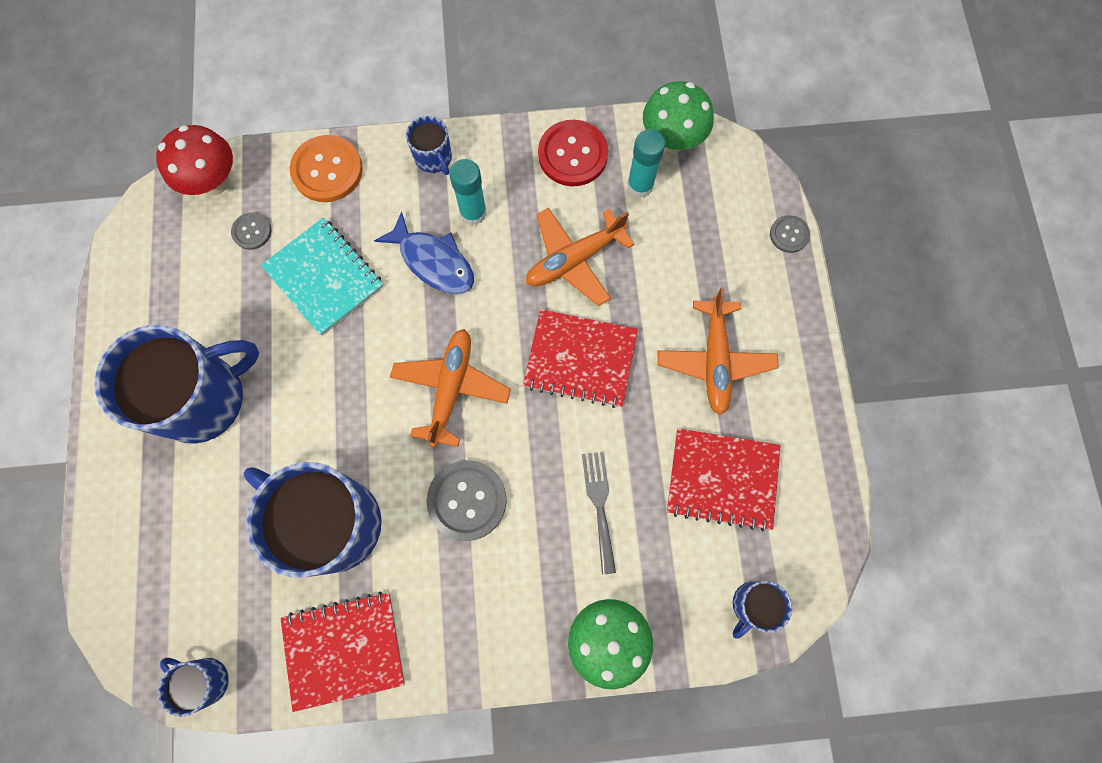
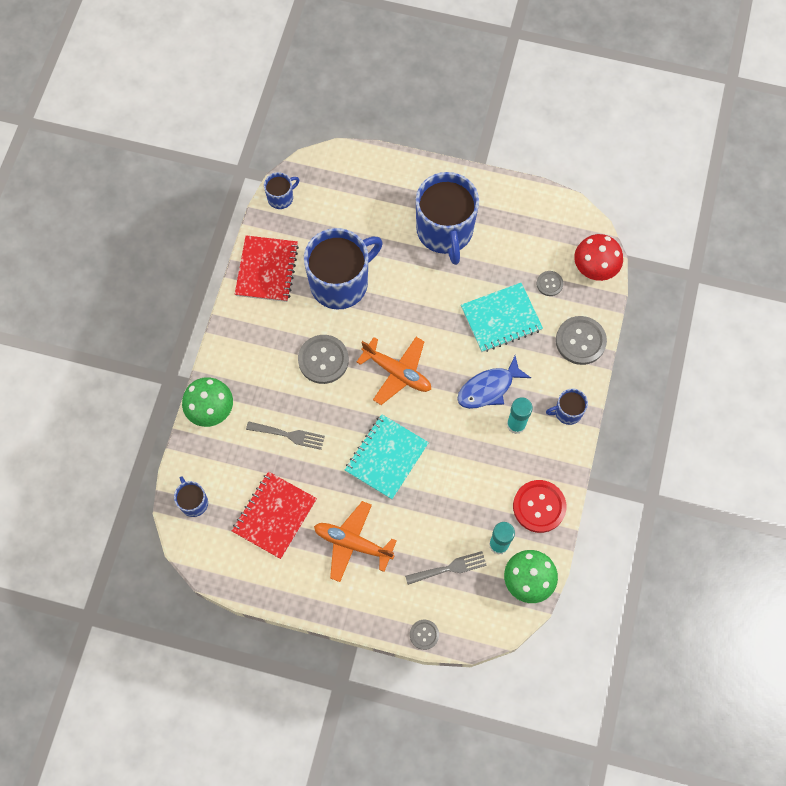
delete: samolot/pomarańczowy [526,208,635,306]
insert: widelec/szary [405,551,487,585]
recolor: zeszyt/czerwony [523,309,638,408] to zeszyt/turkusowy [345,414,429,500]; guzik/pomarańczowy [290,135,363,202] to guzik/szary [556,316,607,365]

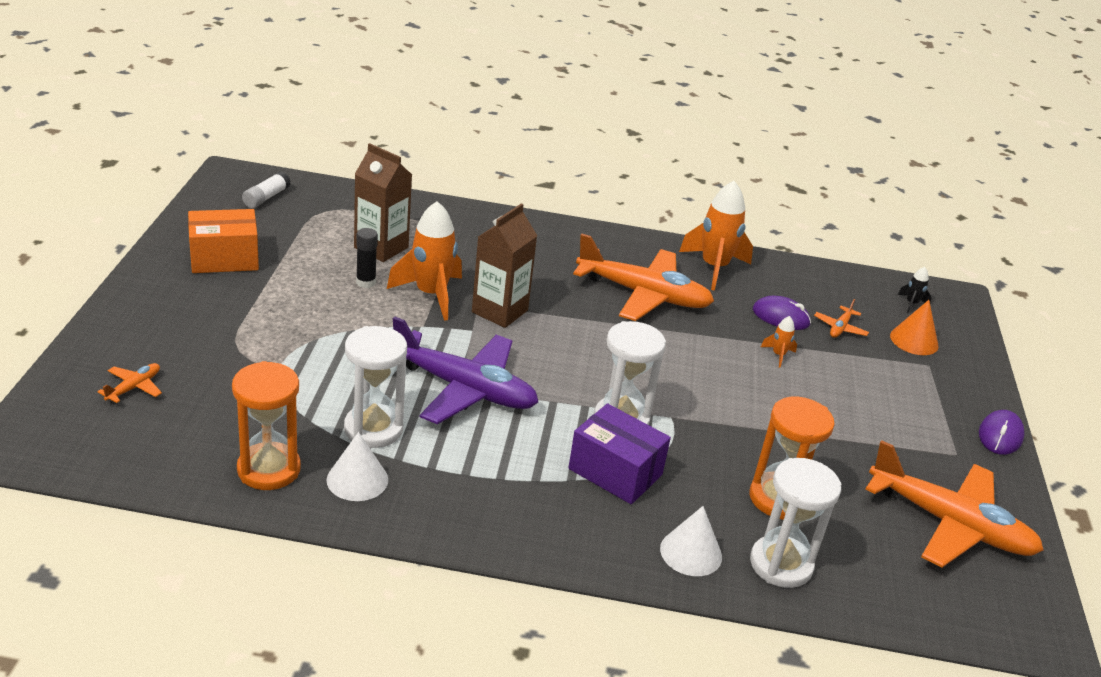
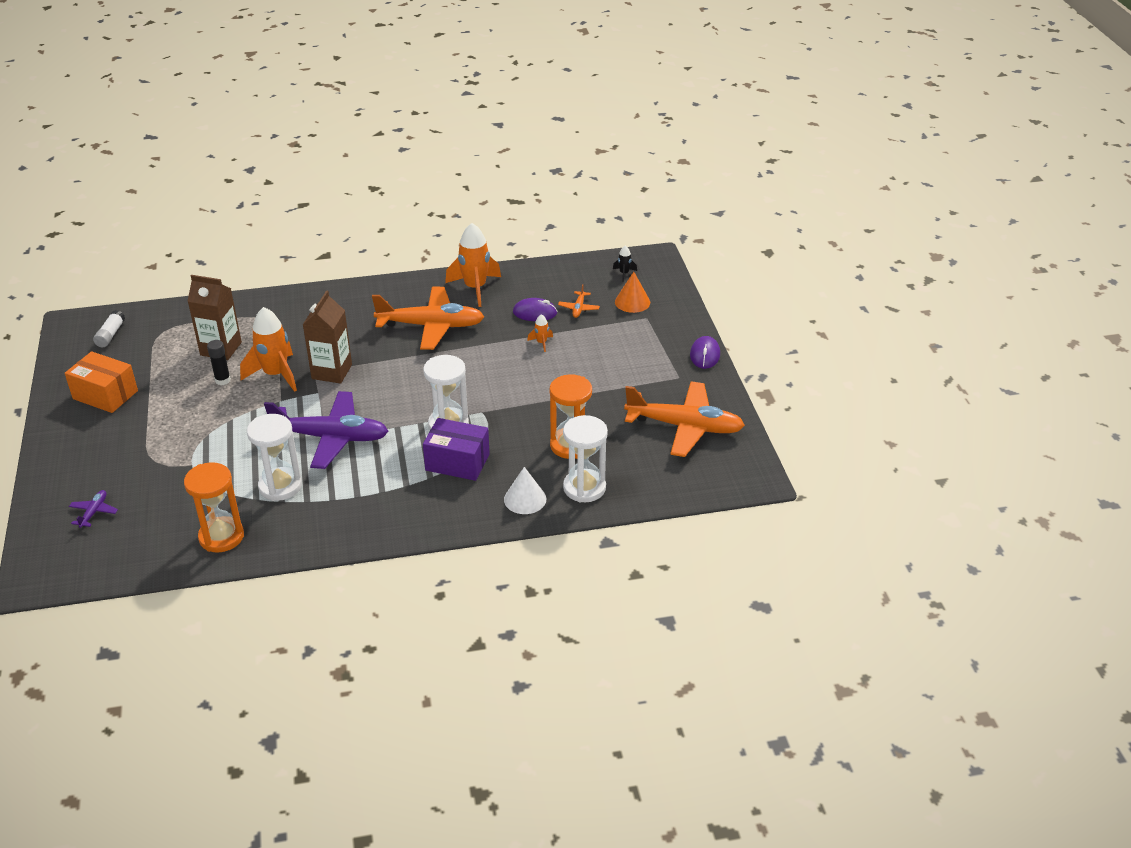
delete: stożek/biały [327,432,388,501]
recolor: samolot/pomarańczowy [97,363,162,403] to samolot/fioletowy [69,490,118,528]
rotate: pudełko/pomarańczowy [188,209,259,273] = [65,351,138,413] 60 degrees clockwise

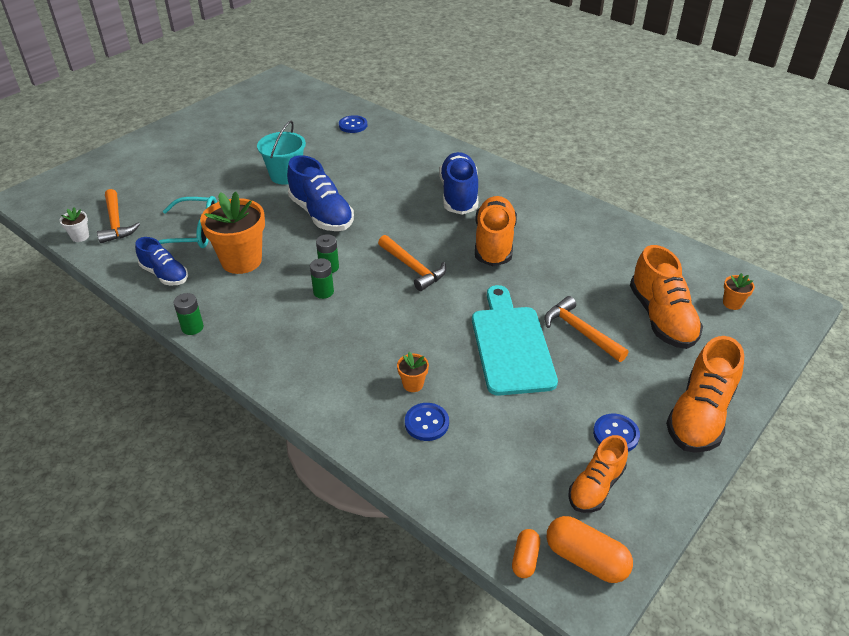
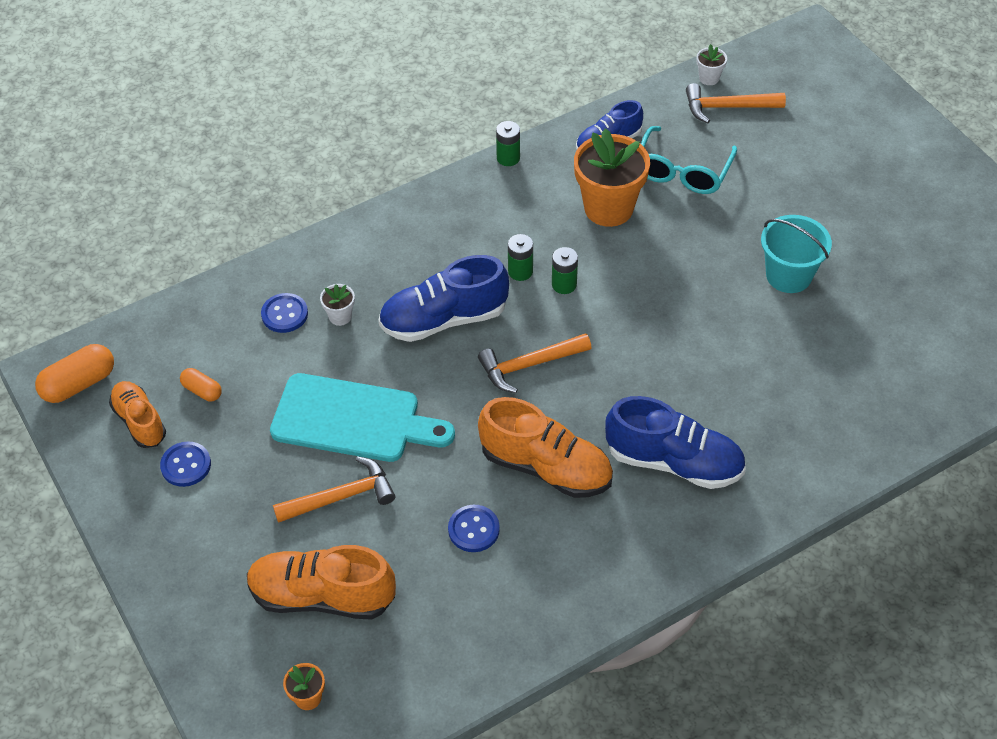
delete: but/pomarańczowy [666,336,744,453]
move: kapsułka/pomarańczowy [512,529,540,578] to [180,368,222,401]; but/niebieski [287,155,354,231] to [378,255,509,342]; guzik/niebieski [339,115,367,133] to [448,505,500,552]
recolor: doniczka/pomarańczowy [397,352,429,392] to doniczka/biały [320,284,355,326]

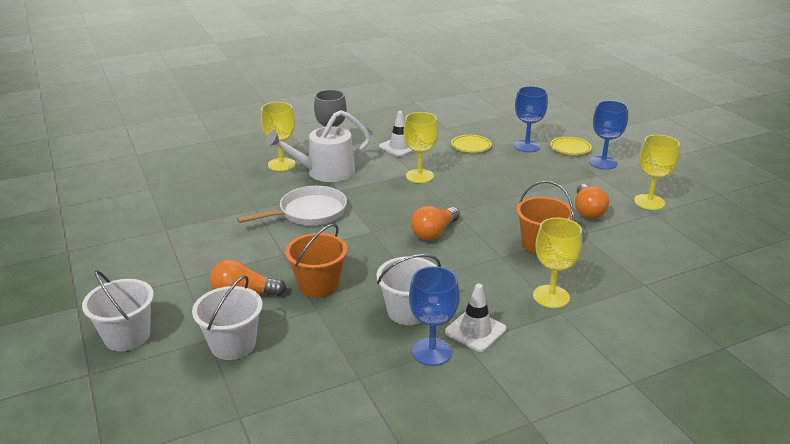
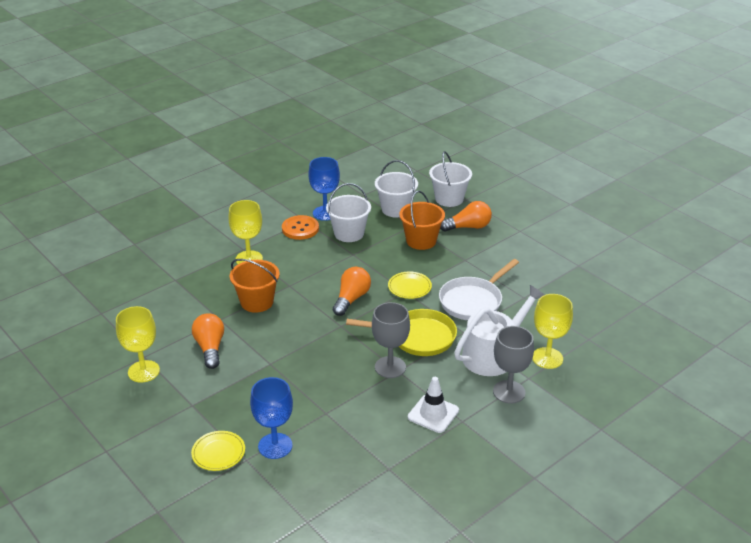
delete: kielich/niebieski [589,101,628,170]
insert: patelnia/żółty [346,309,457,356]
move: wiadro/biały [82,270,154,351] to [375,160,418,217]; talerz/żółty [451,135,492,153] to [388,271,432,299]
replace: pachołek/biały [445,284,507,352] to guzik/pomarańczowy [282,215,319,240]
recolor: kielich/żółty [404,112,438,183] to kielich/szary [372,302,410,378]

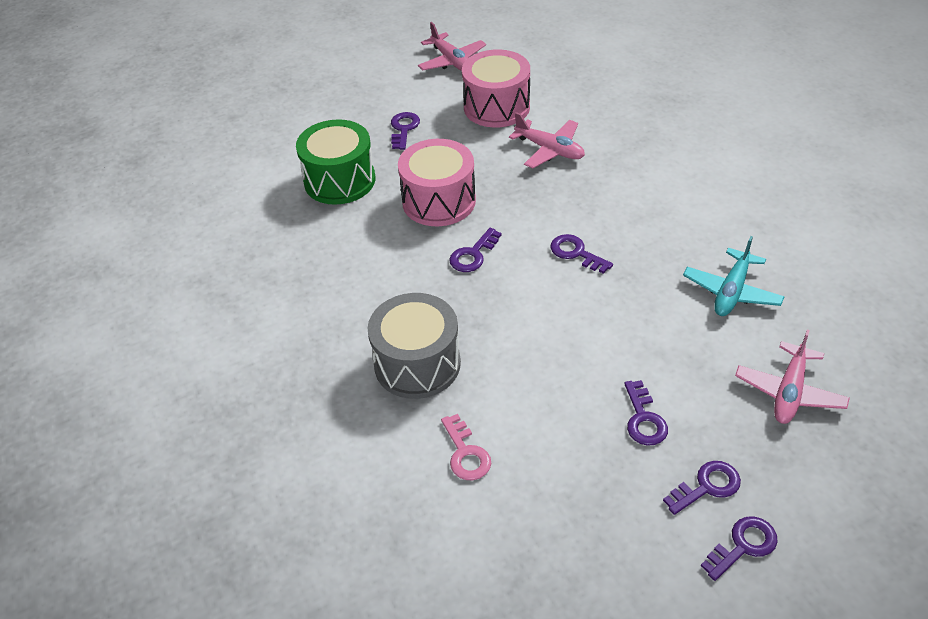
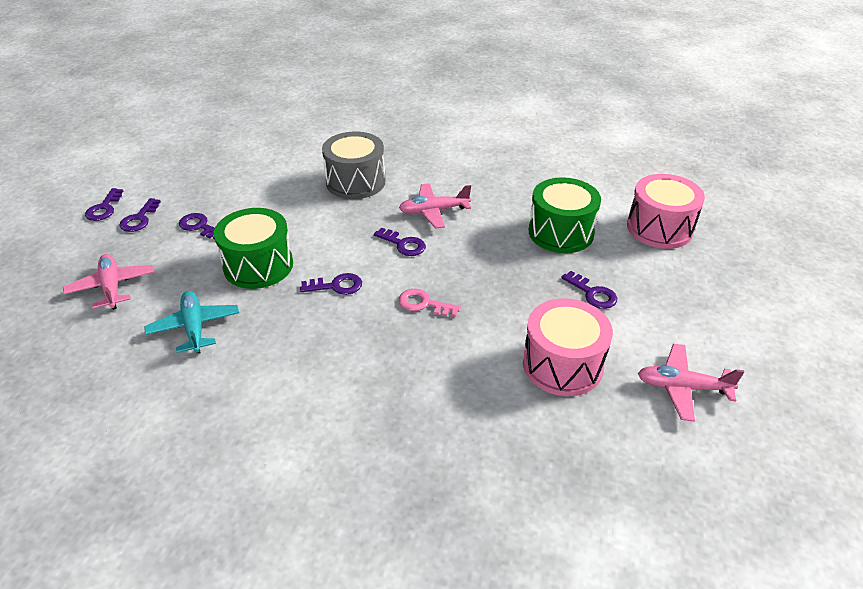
insert: bęben/zielony [214,208,293,289]
move: samolot/różowy [509,112,585,168] to [399,183,471,229]; klucz/różowy [441,414,491,480] to [399,289,461,317]; bęben/różowy [398,139,476,226] to [627,174,705,249]
rotate: klucz/fioletowy [449,227,502,272] = [374,228,426,256] 135 degrees clockwise

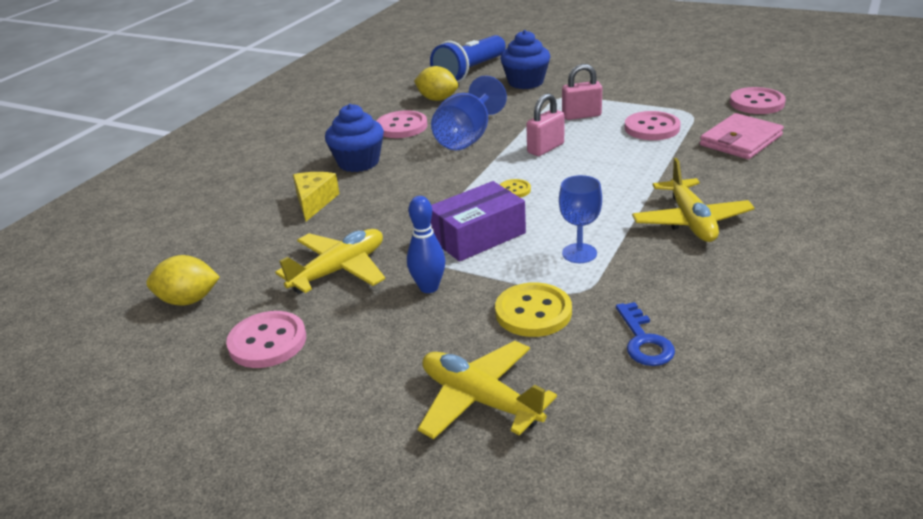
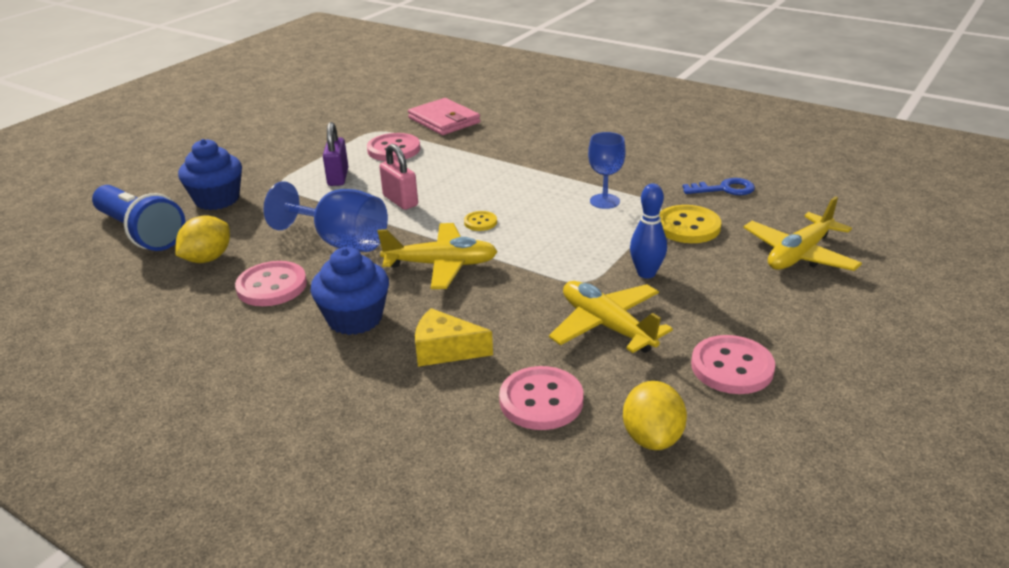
delete: pudełko/fioletowy [431,181,526,262]
move: samolot/żółty [632,158,755,242] to [377,223,498,289]; guzik/różowy [730,87,786,114] to [499,366,584,430]
recolor: kłódka/różowy [562,64,602,120] to kłódka/fioletowy [323,122,349,186]

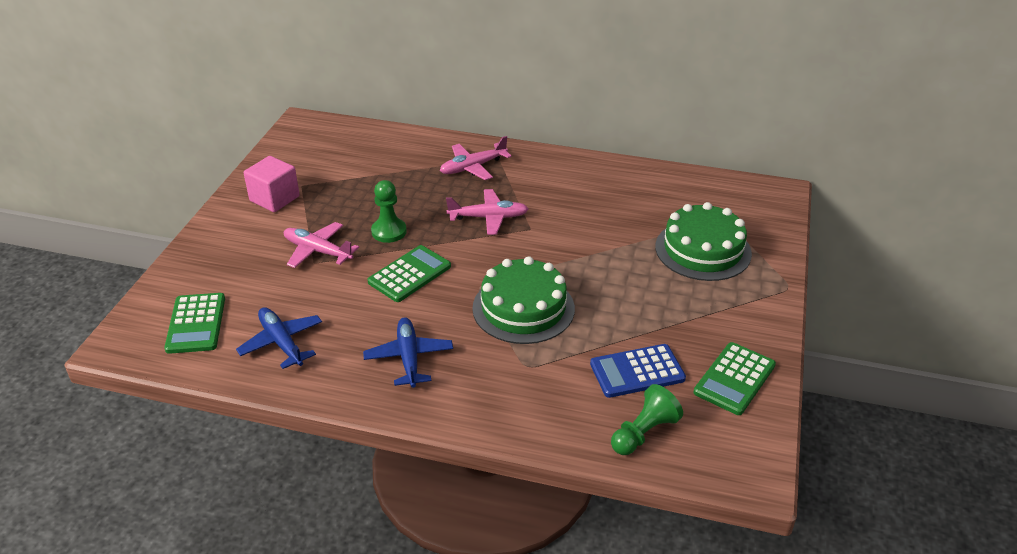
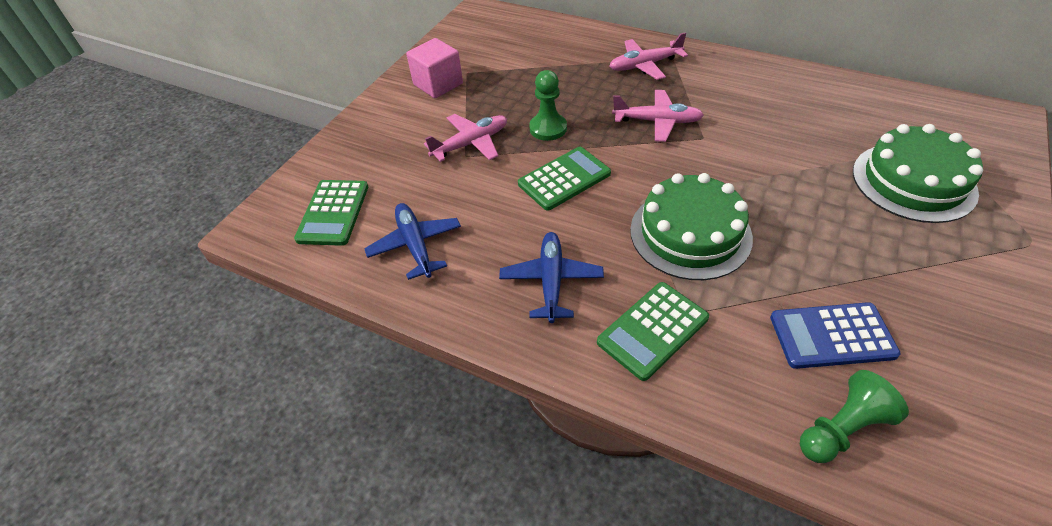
move: kalkulator/zielony [693,342,776,415] to [597,282,709,381]
rotate: samolot/różowy [284,222,359,268] = [424,114,507,162] 105 degrees clockwise

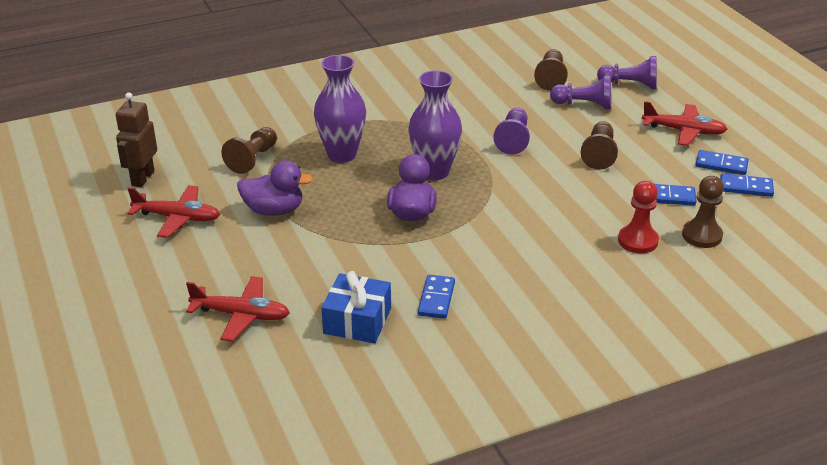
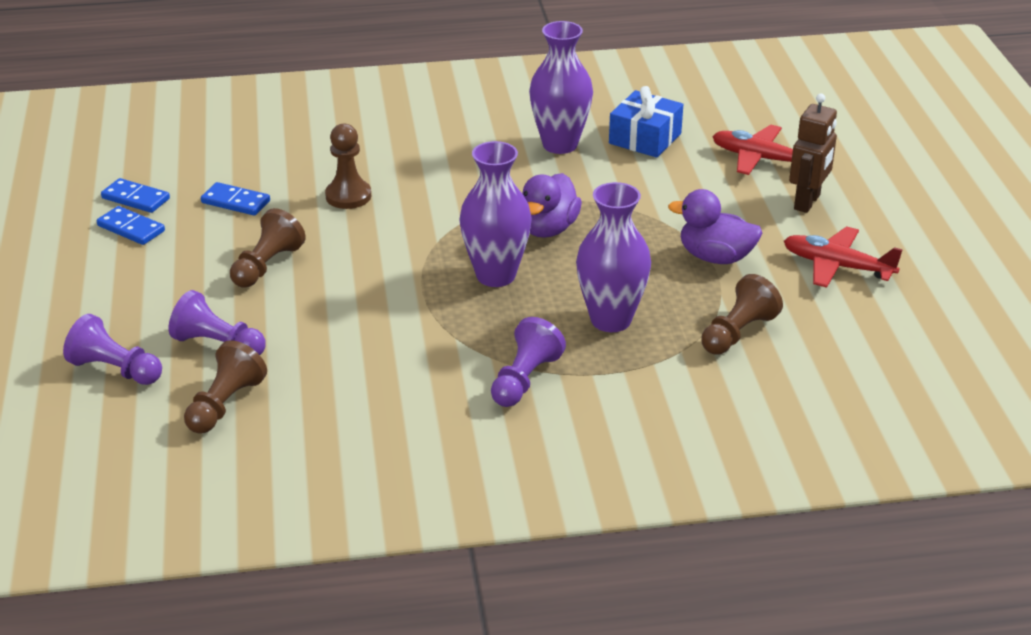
delete: pionek/czerwony [618,181,659,253]; samolot/czerwony [642,101,727,146]
move: pionek/brązowy [682,176,724,248] to [325,124,371,209]; pionek/fioletowy [493,108,530,155] to [491,317,566,407]; robot/brązowy [116,92,157,187] to [789,94,837,213]
replace: kostka domina/niebieski [418,275,455,319] to wazon/fioletowy [529,21,593,154]

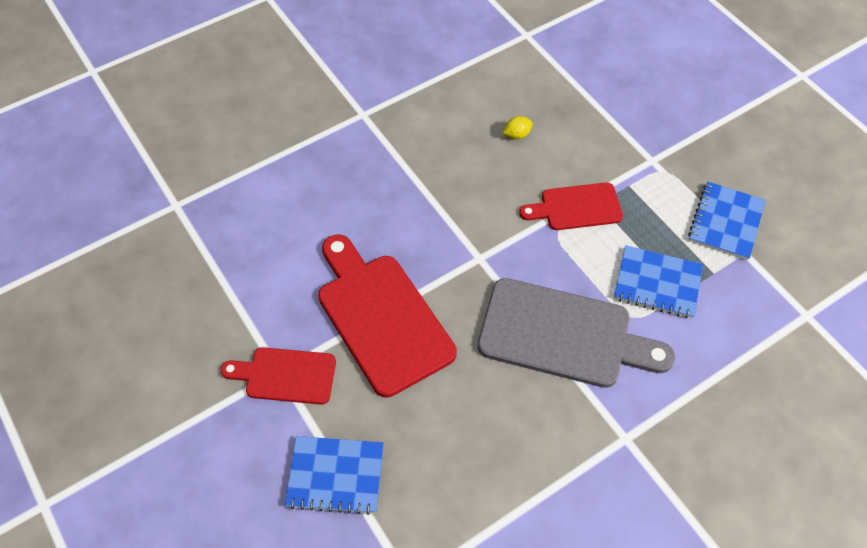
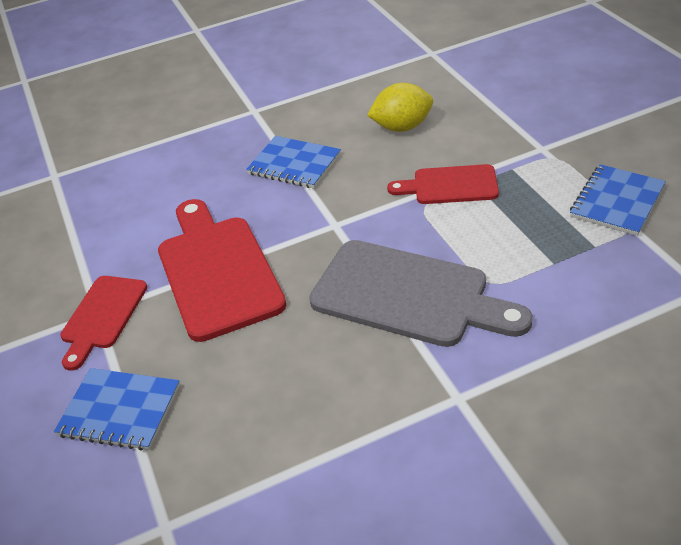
move: zeszyt/niebieski [614,245,703,319] to [246,136,341,188]
rotate: deska do krojenia/czerwony [221,347,336,405] = [60,276,147,371] 90 degrees counterclockwise
resize: cytryna/żółty [503,116,533,139] = [367,83,433,132] x2.00

